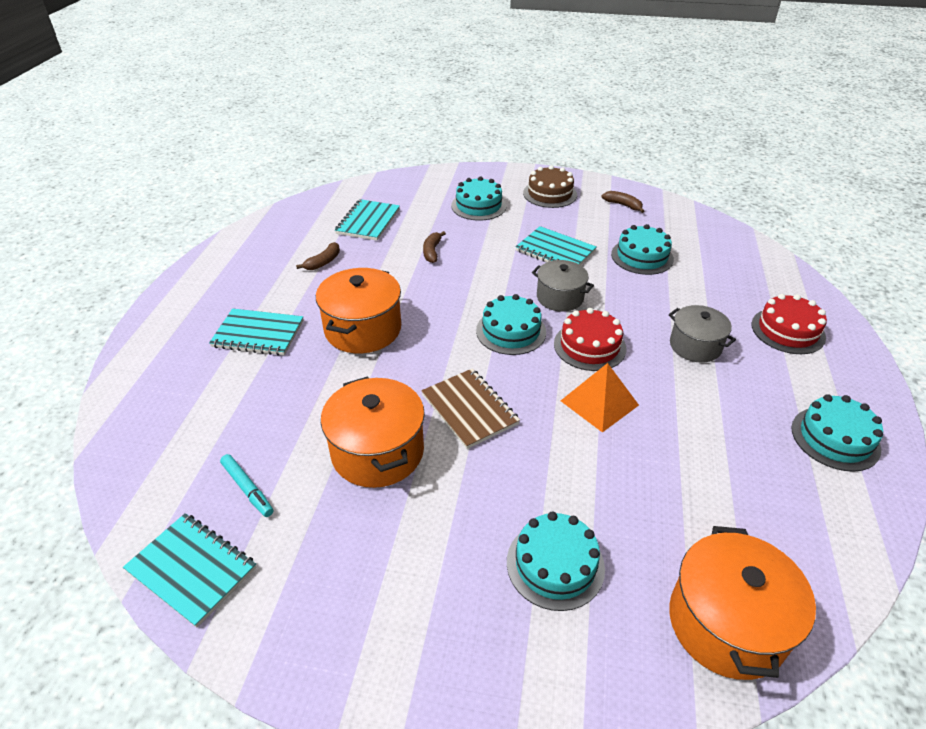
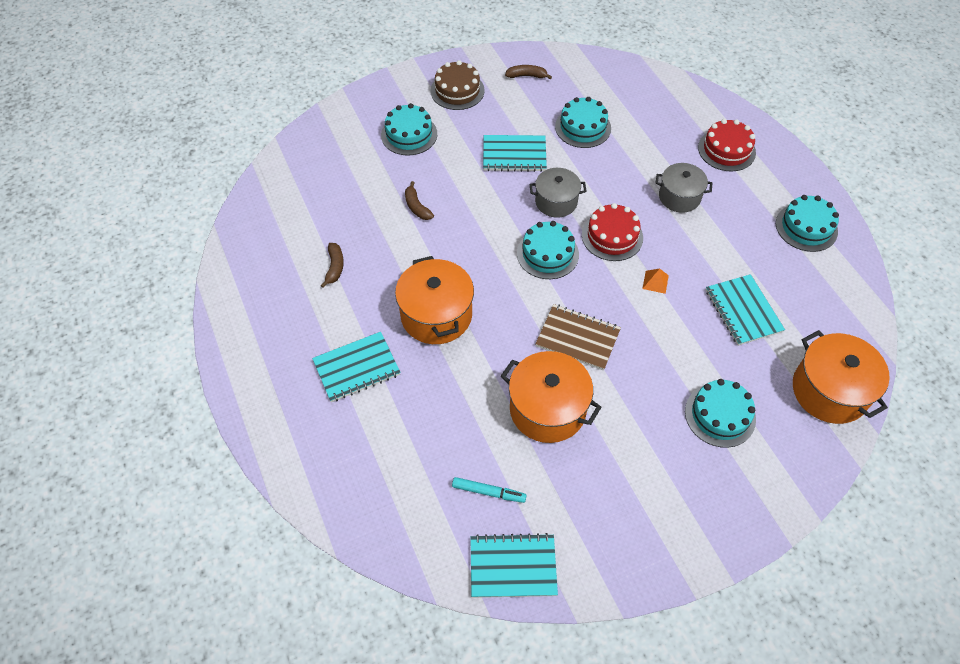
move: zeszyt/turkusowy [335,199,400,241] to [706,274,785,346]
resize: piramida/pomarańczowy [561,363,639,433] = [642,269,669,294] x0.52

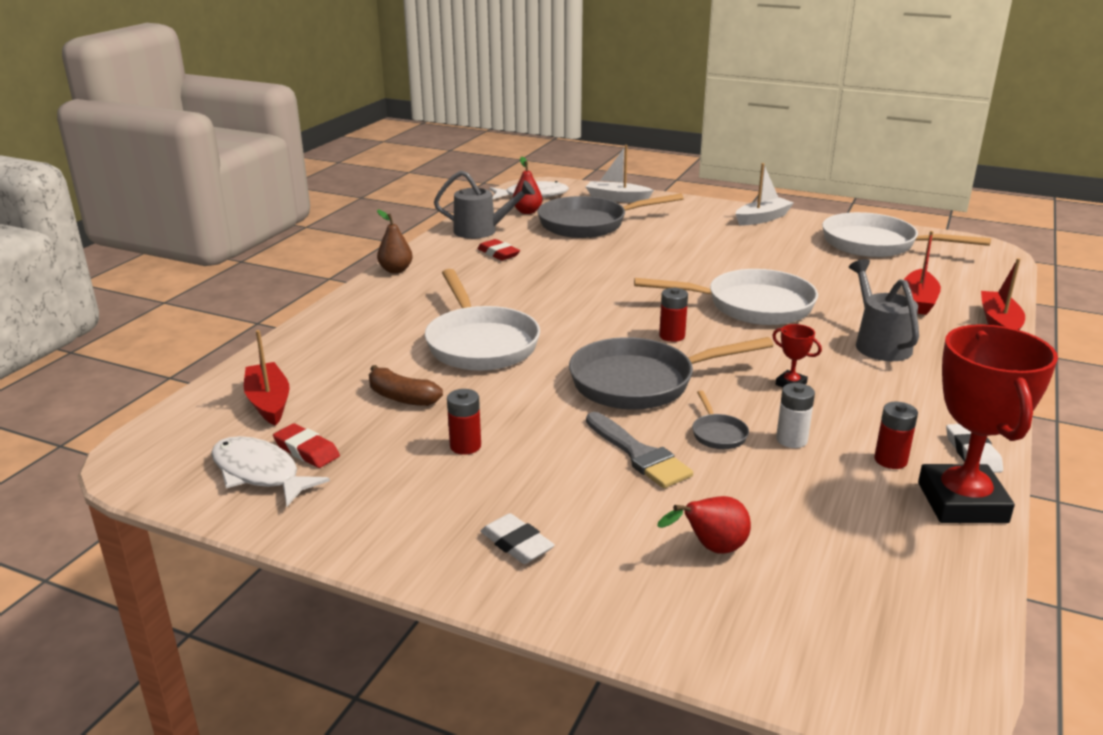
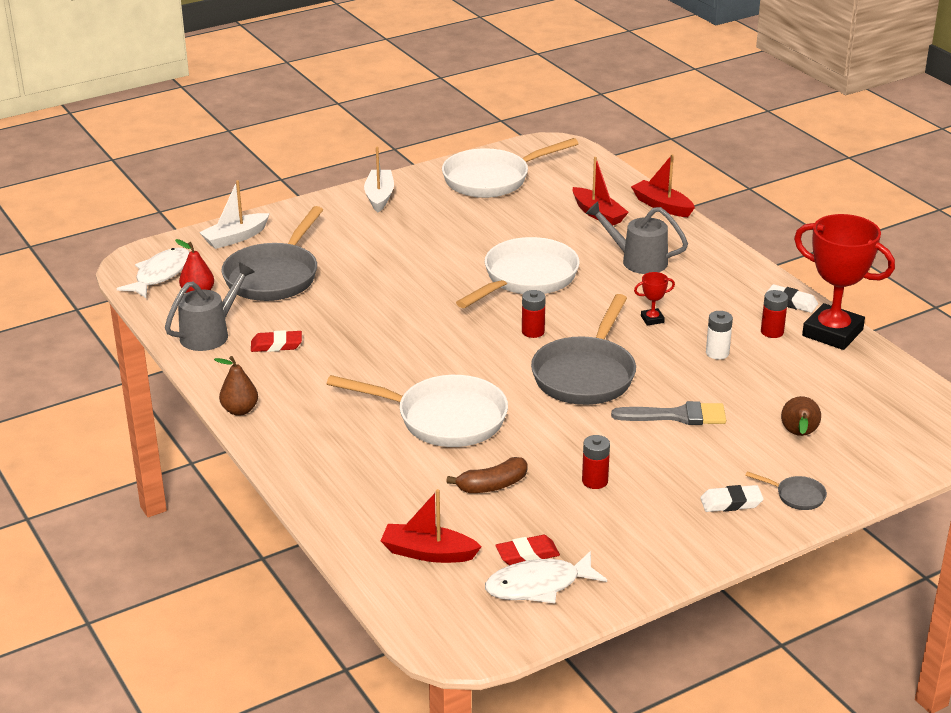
move: patelnia/szary [692,390,749,449] to [745,471,827,510]
recolor: gruszka/czerwony [657,496,751,554] to gruszka/brązowy [781,396,821,436]

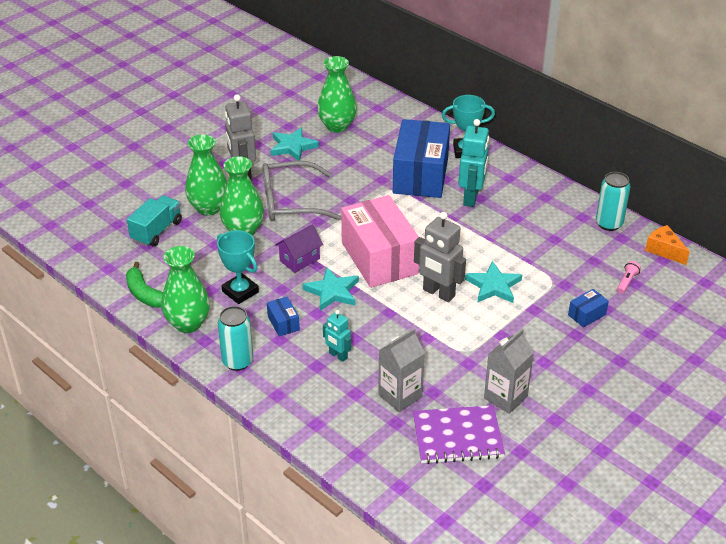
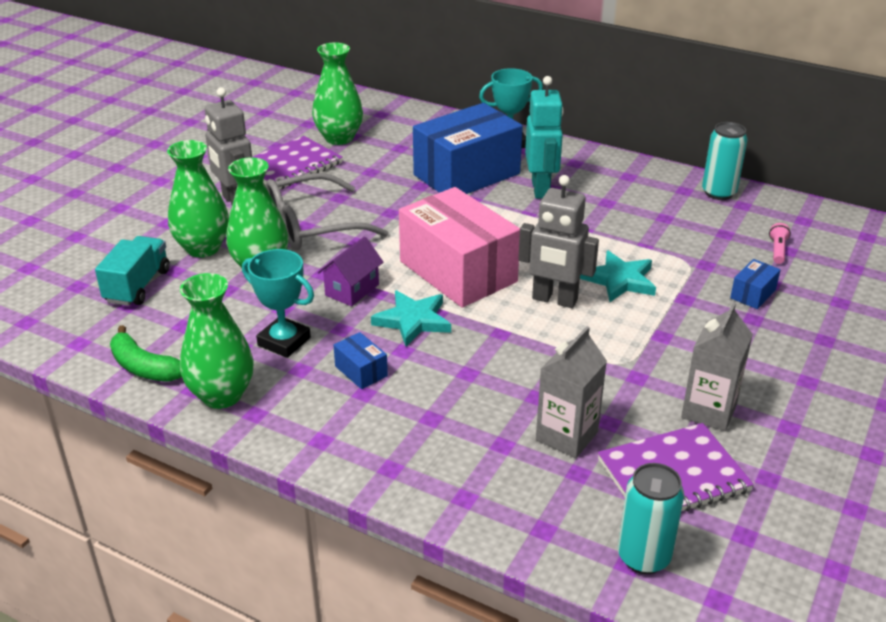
delete: robot/turkusowy [323,310,351,362]; ser/pomarańczowy [645,225,690,265]
move: puszka/turkusowy [217,306,253,371] to [618,463,684,574]
replace: gwiazda/turkusowy [271,127,319,161] to zeszyt/fioletowy [252,136,343,190]
rotate: pudełko/niebieski [393,119,450,198] = [413,103,523,194] 60 degrees clockwise

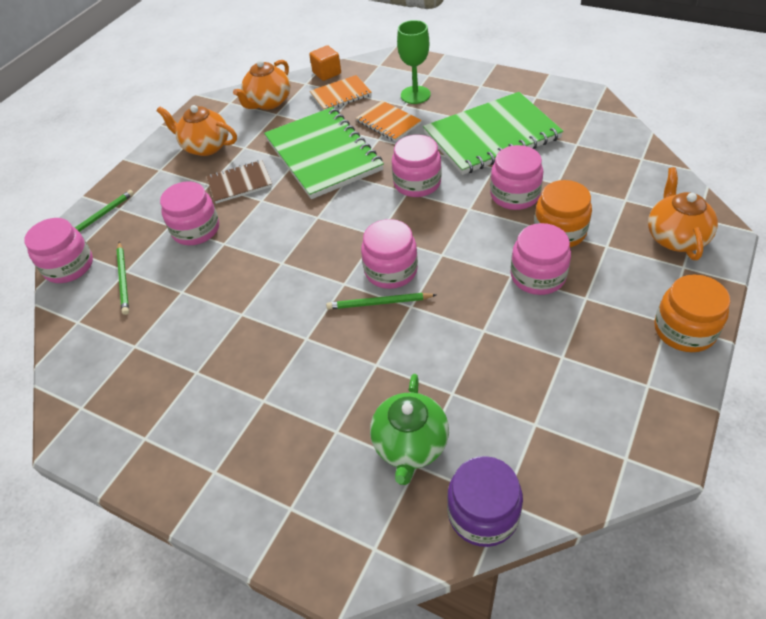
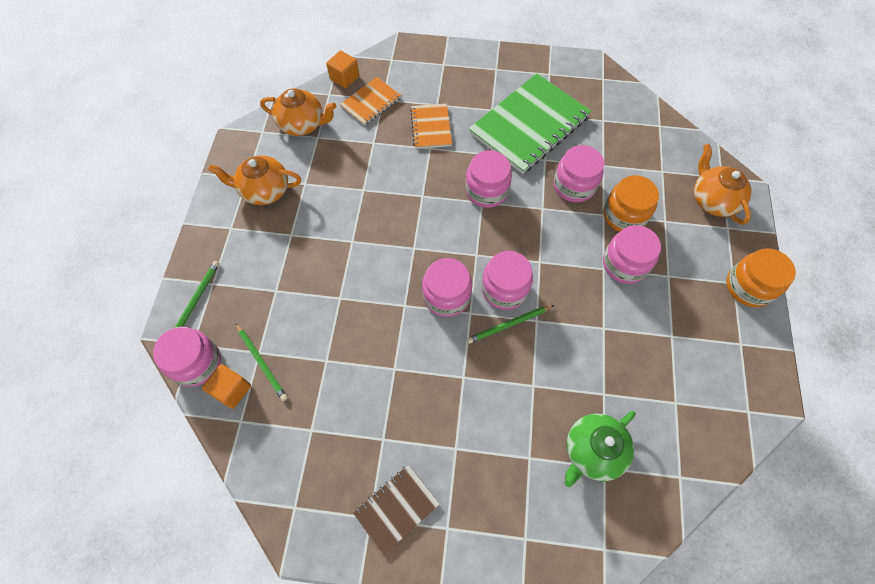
delete: zeszyt/zielony [264,107,384,199]; kielich/zielony [397,20,431,104]; słoik/fioletowy [447,456,523,547]
insert: sześcian/pomarańczowy [202,364,251,409]
move: zeszyt/brązowy [206,160,273,204] to [353,465,440,555]; słoik/różowy [160,181,219,245] to [422,258,472,317]
rotate: imbryk/pomarańczowy [233,60,291,110] = [260,88,337,136] 90 degrees counterclockwise; zeszyt/pomarańczowy [356,100,422,142] = [410,103,452,149] 60 degrees clockwise; imbryk/zielony [370,374,449,485] = [564,411,636,487] 60 degrees clockwise

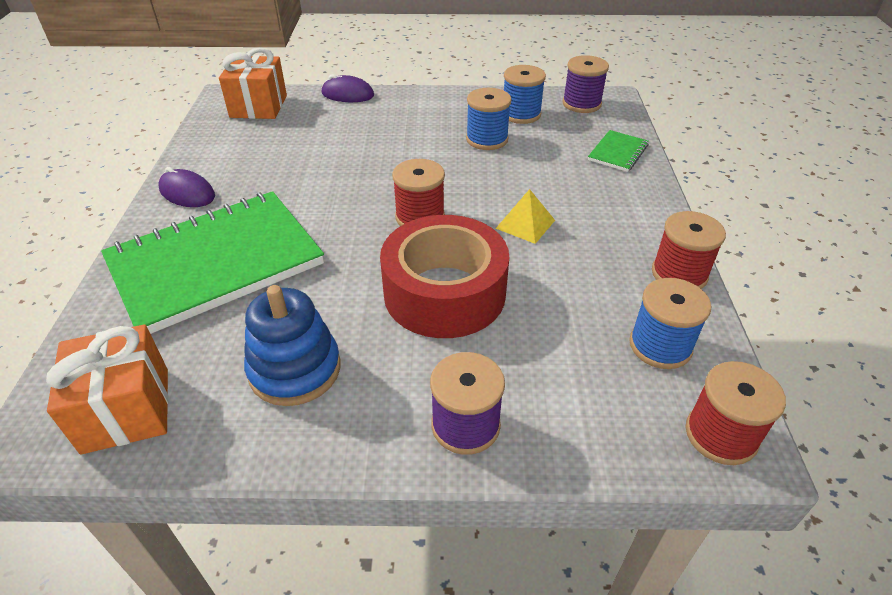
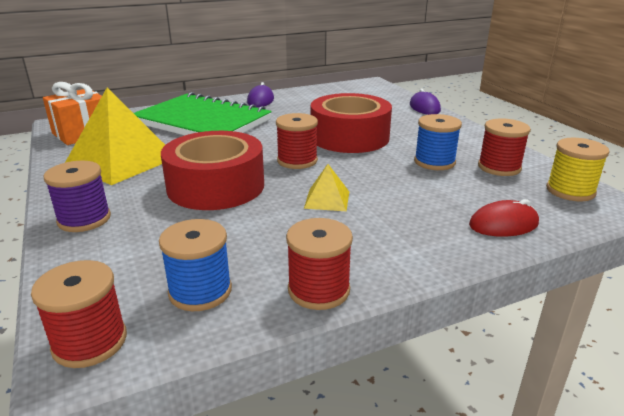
delete: prezent/pomarańczowy [219,47,287,119]
insert: taśma klejąca/czerwony [311,93,392,153]
replace: zabawka nakładanka/niebieski [244,285,340,406] to piramida/żółty [65,87,165,185]; zeszyt/zielony [588,130,649,172] to myszka/czerwony [469,199,539,237]
recolor: szpulka/niebieski [504,65,546,124] to szpulka/czerwony [478,118,531,176]; szpulka/fioletowy [562,55,609,113] to szpulka/żółty [546,138,610,202]

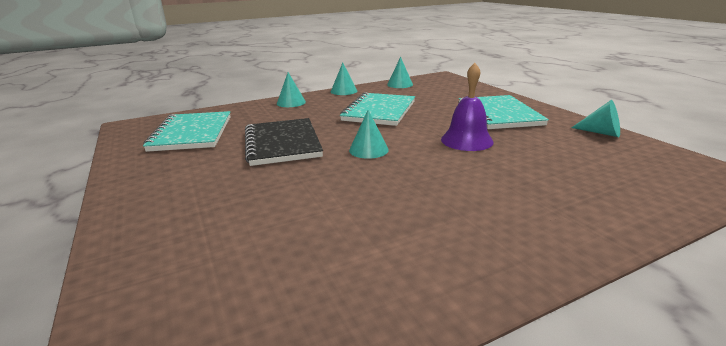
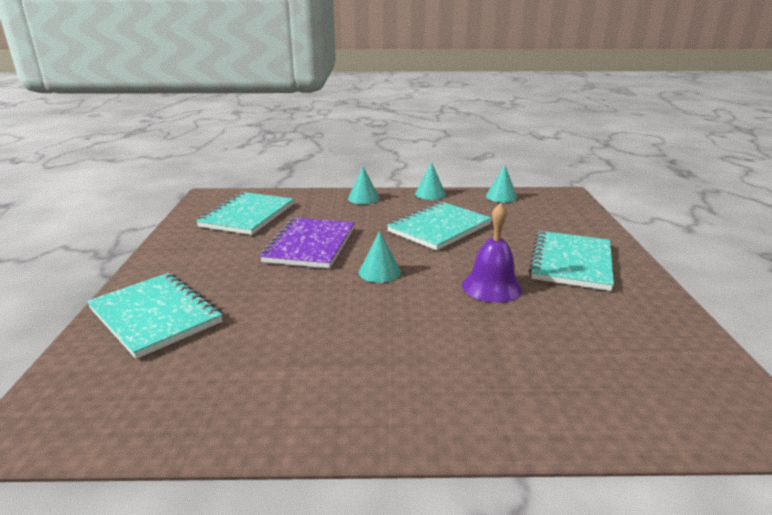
delete: stożek/turkusowy [571,100,620,137]
insert: zeszyt/turkusowy [87,273,222,359]
recolor: zeszyt/czarny [245,118,323,166] to zeszyt/fioletowy [260,218,355,268]

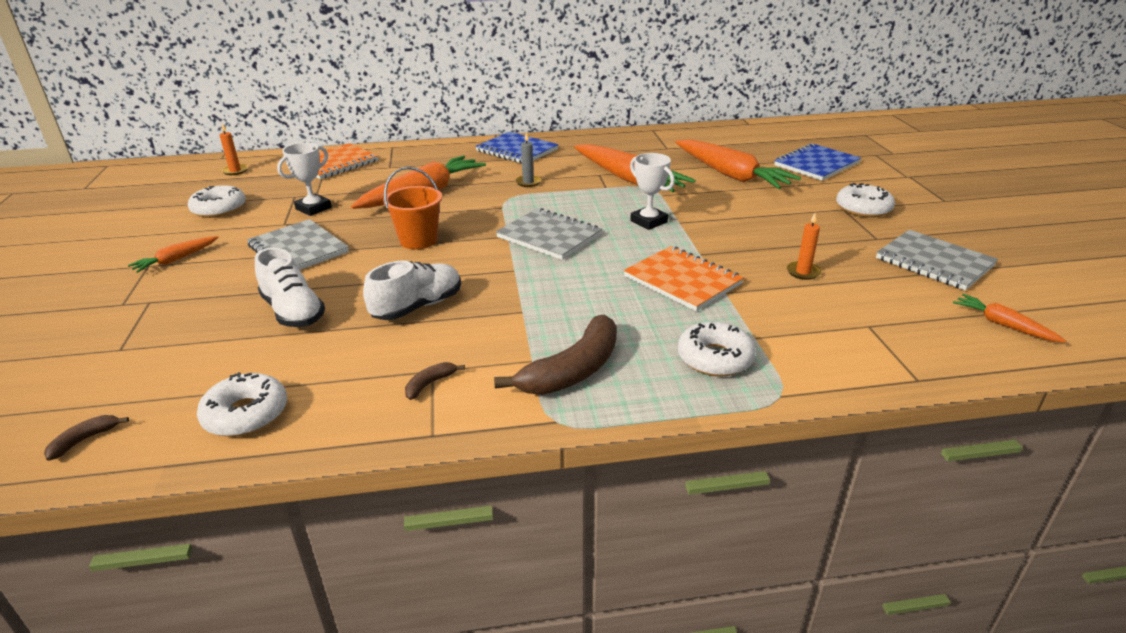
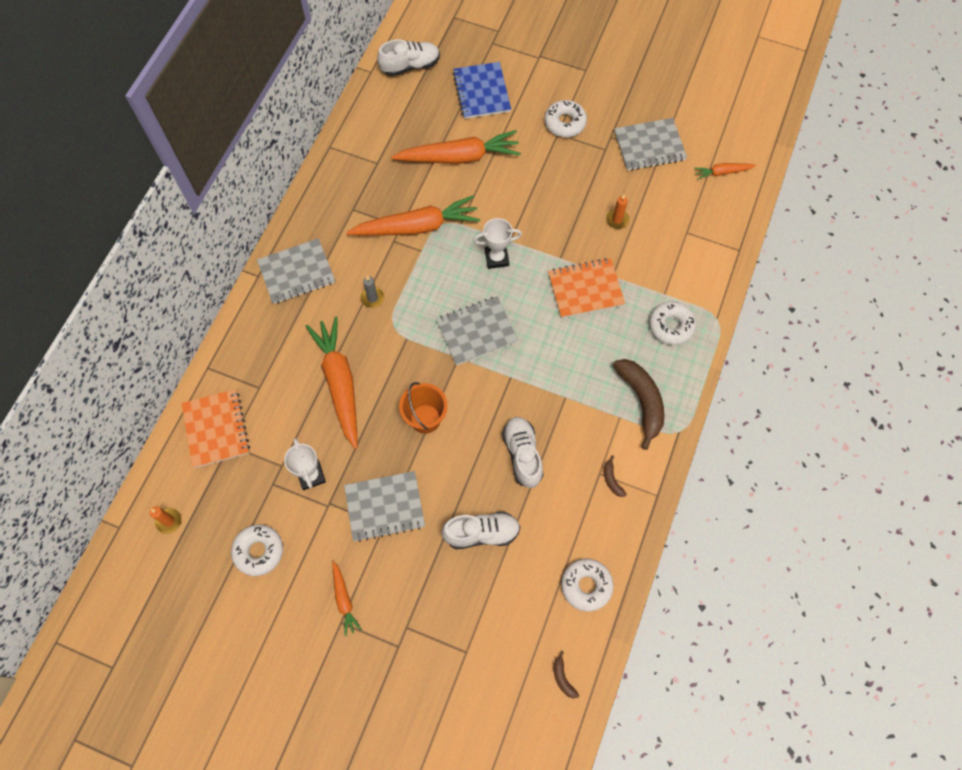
insert: but/biały [377,40,440,76]
recolor: zeszyt/niebieski [476,132,559,164] to zeszyt/szary [257,238,335,304]

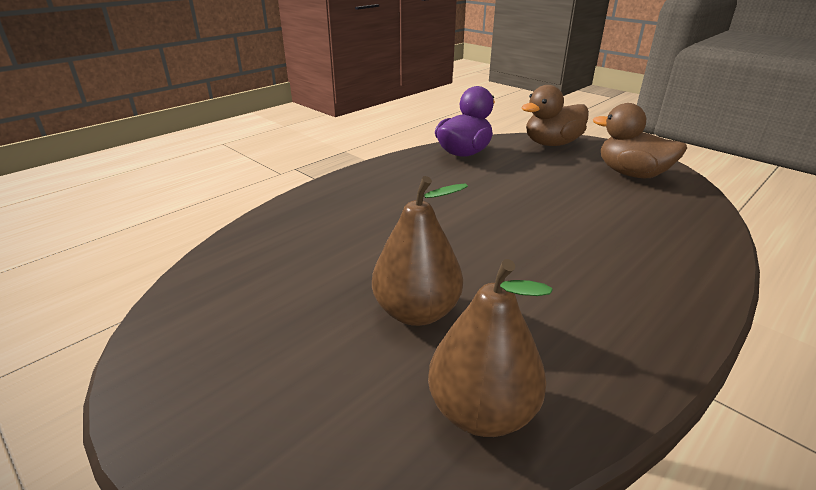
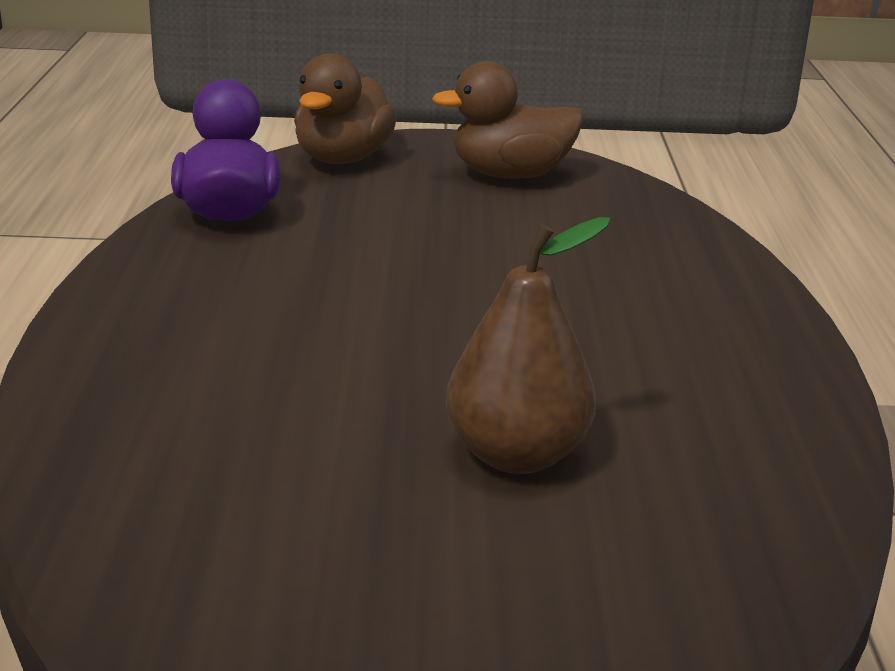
delete: gruszka/brązowy [428,259,553,437]

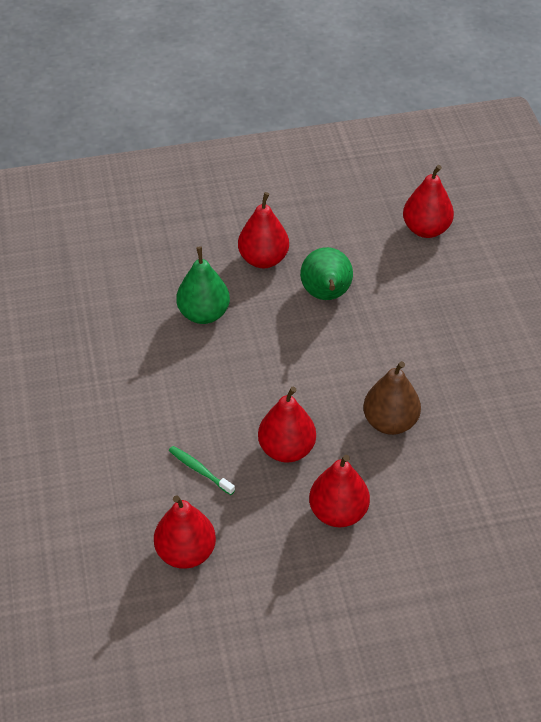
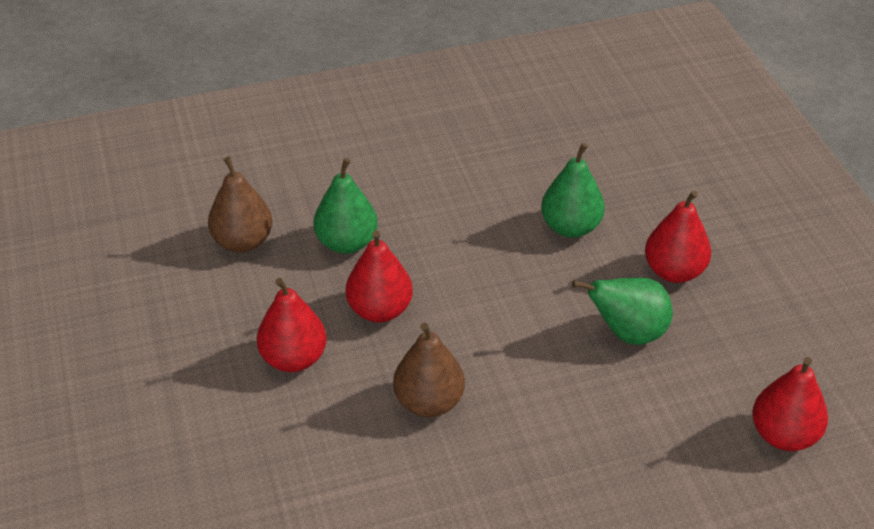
replace: szczoteczka do zębów/zielony [169,446,235,495] to gruszka/zielony [314,158,378,254]
recolor: gruszka/czerwony [154,495,216,569] to gruszka/brązowy [208,157,272,253]

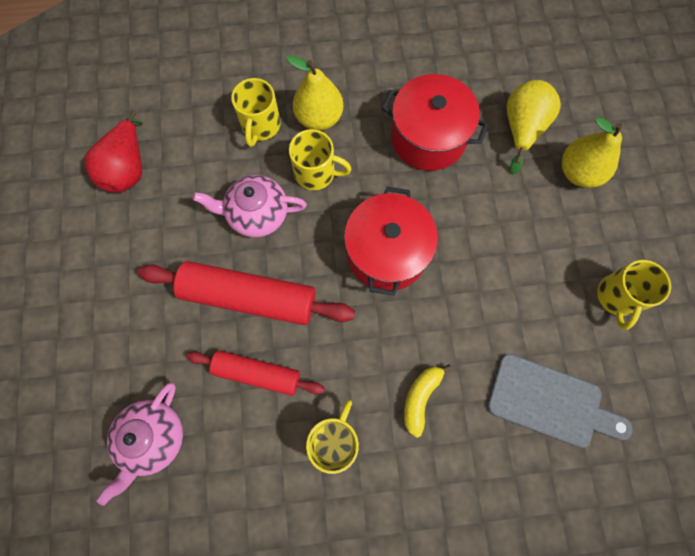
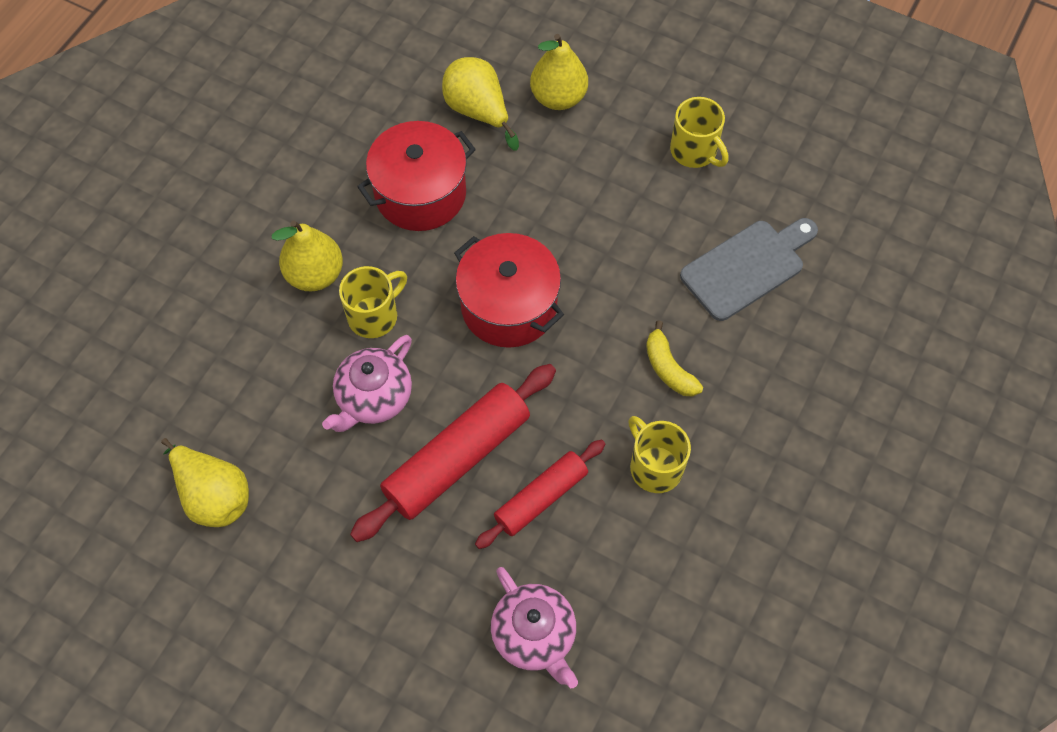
delete: kubek/żółty [231,78,281,147]
recolor: gruszka/czerwony [84,111,143,193] to gruszka/żółty [161,438,249,527]

